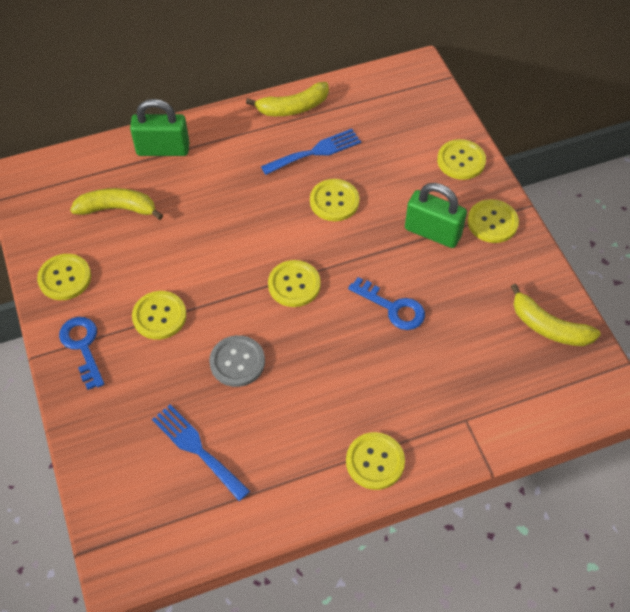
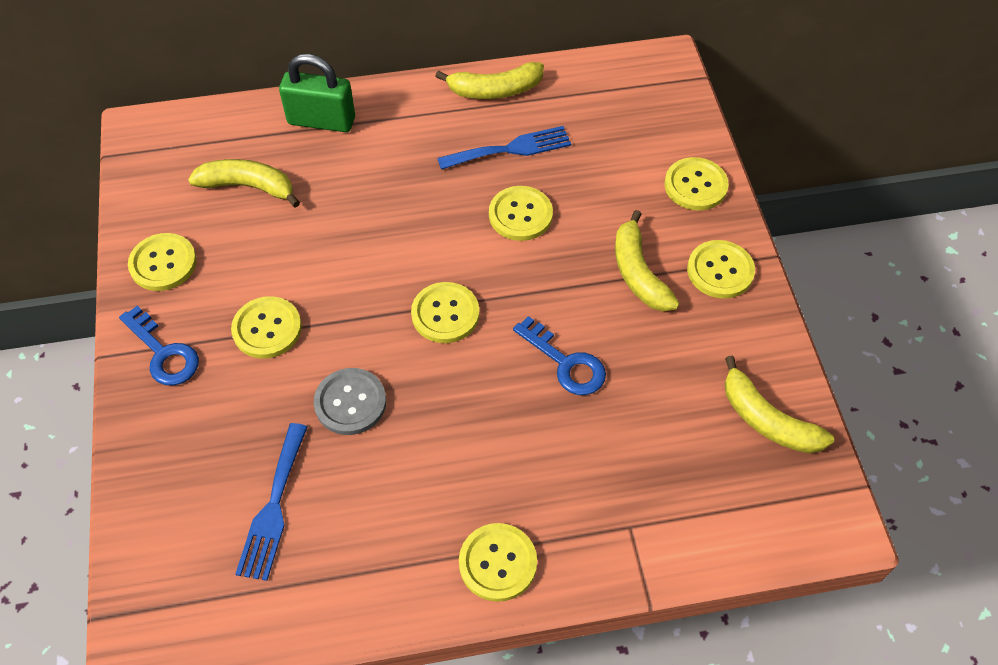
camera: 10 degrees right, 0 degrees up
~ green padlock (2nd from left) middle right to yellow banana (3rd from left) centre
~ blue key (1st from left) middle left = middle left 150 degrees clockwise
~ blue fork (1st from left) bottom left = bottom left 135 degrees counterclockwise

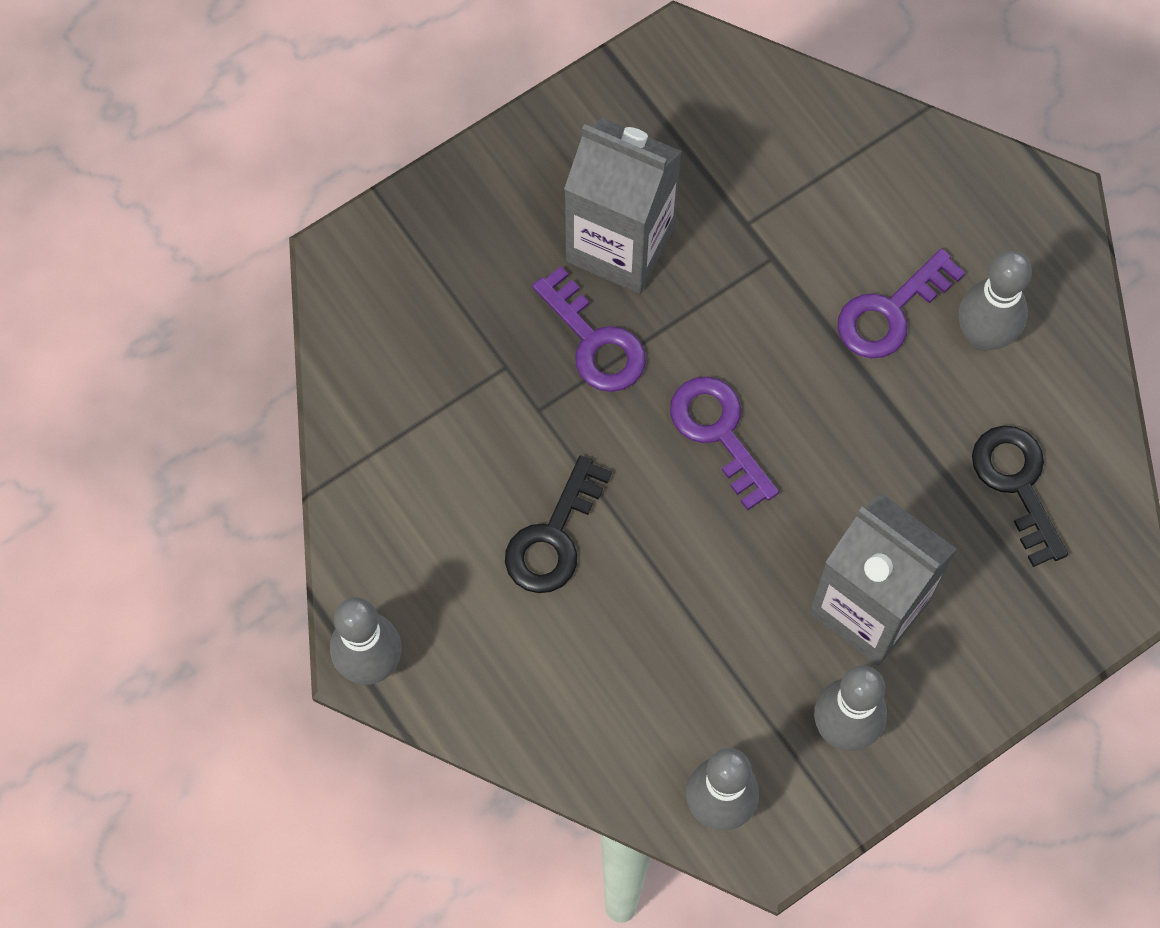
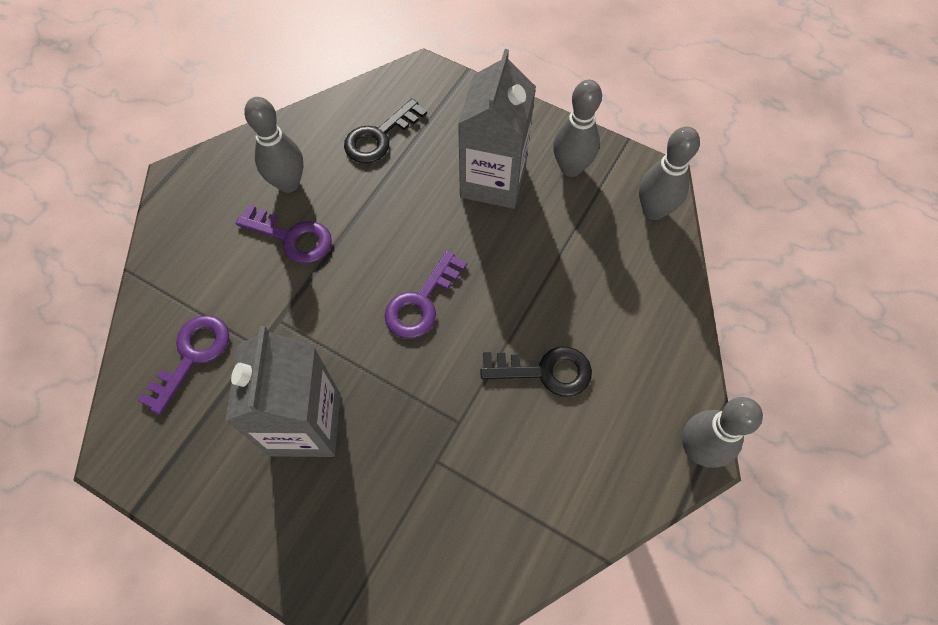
camera: 115 degrees left, 5 degrees down
~ purple key (1st from left) centre to middle left

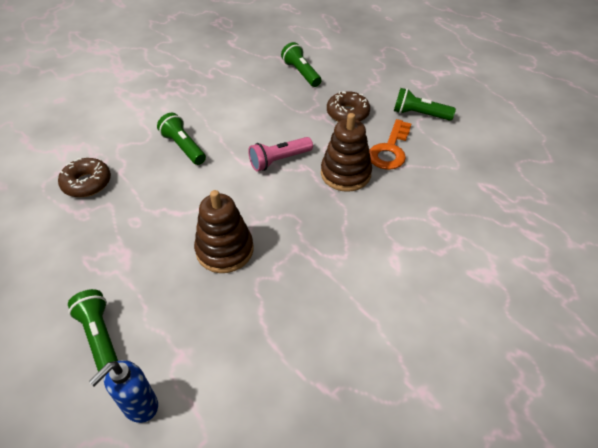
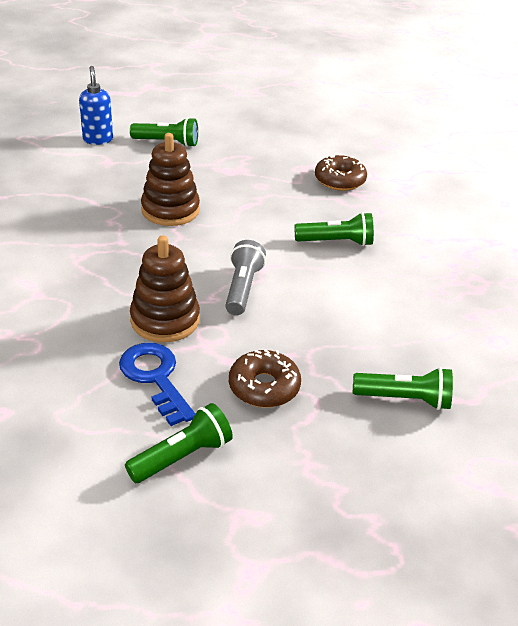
camera: 125 degrees right, 10 degrees down
~ orange key top centre to blue key middle left
~ pink flashlight centre to grey flashlight centre

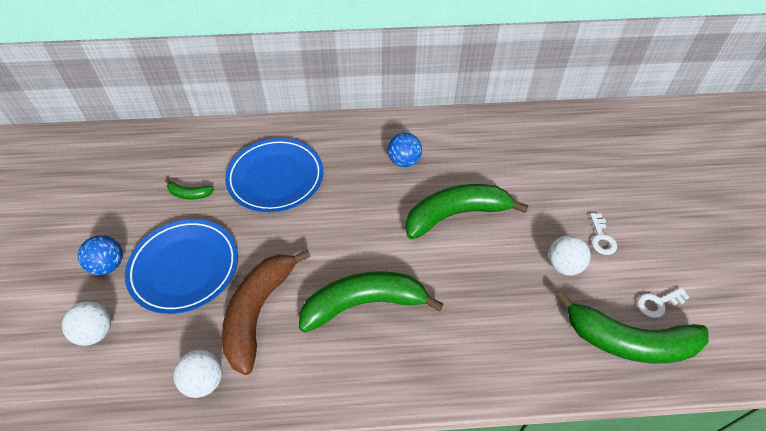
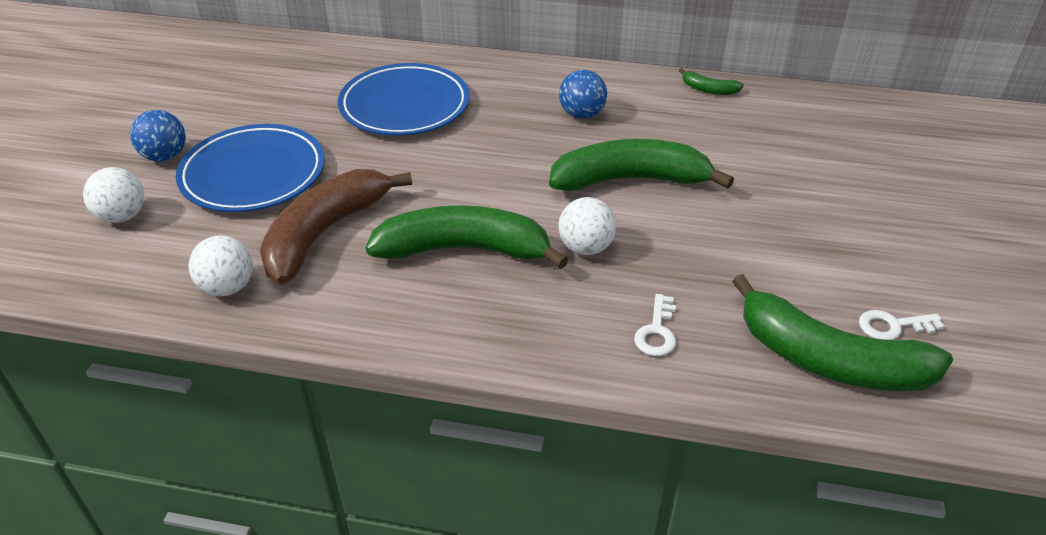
camera: 15 degrees right, 10 degrees down
~ green banana (1st from left in the first image) middle left to green banana (3rd from left) top right
~ white key (1st from left) middle right to centre
~ white ball (3rd from left) middle right to centre

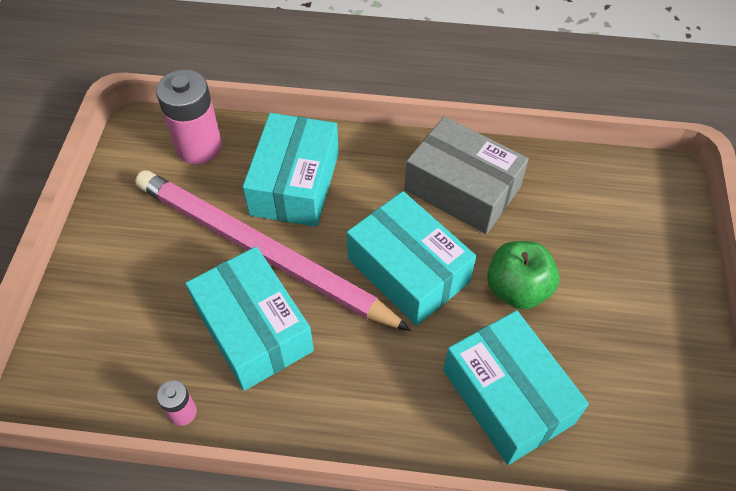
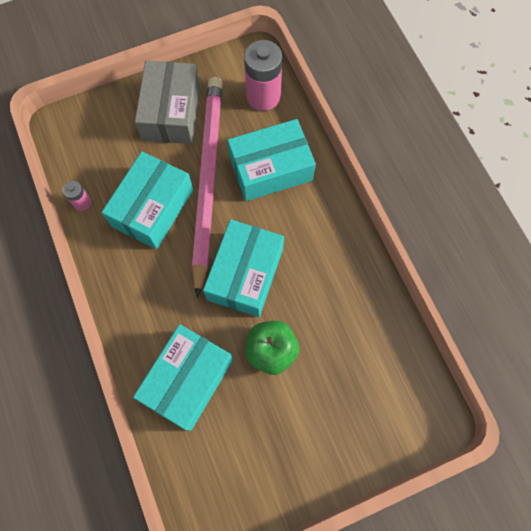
camera: 60 degrees right, 15 degrees up
~ grey box centre to top left

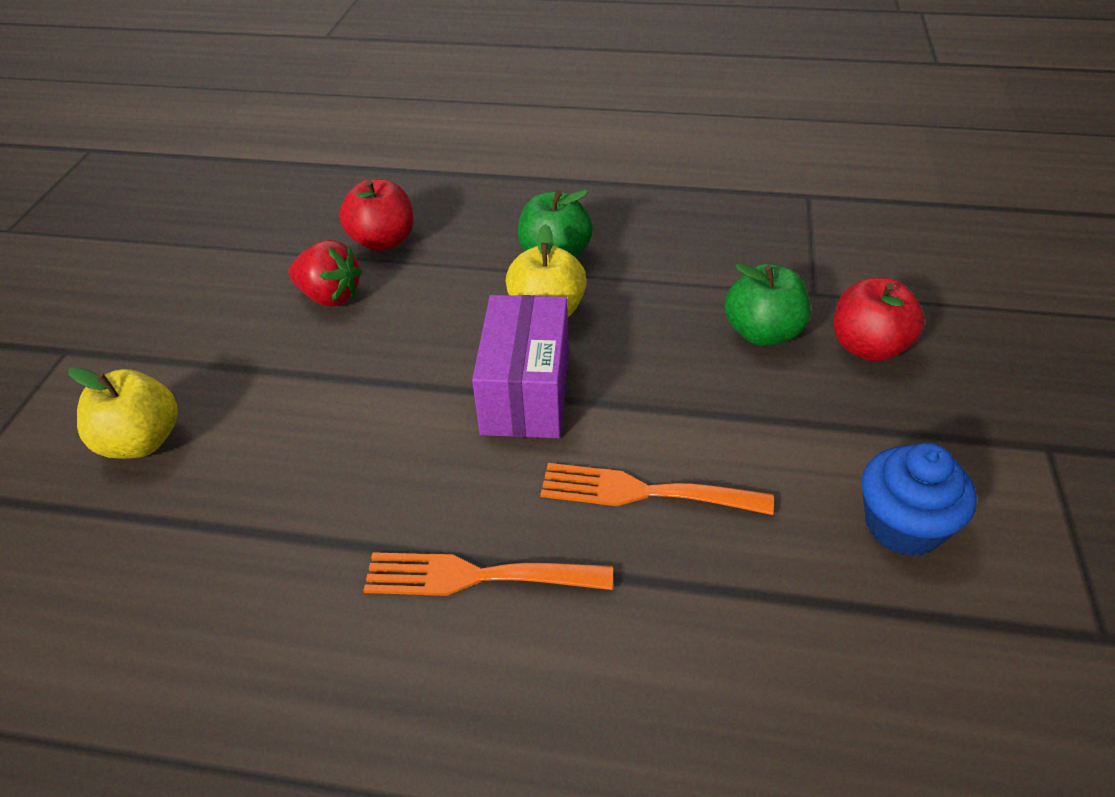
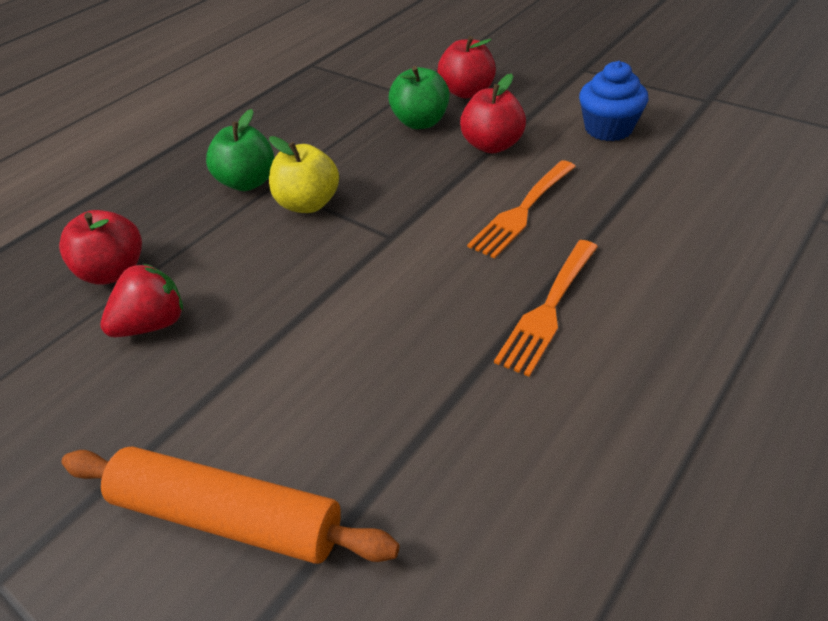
camera: 60 degrees left, 0 degrees up
- purple box centre
~ yellow apple (1st from left) middle left to orange rolling pin bottom left
+ red apple (3rd from left) top centre

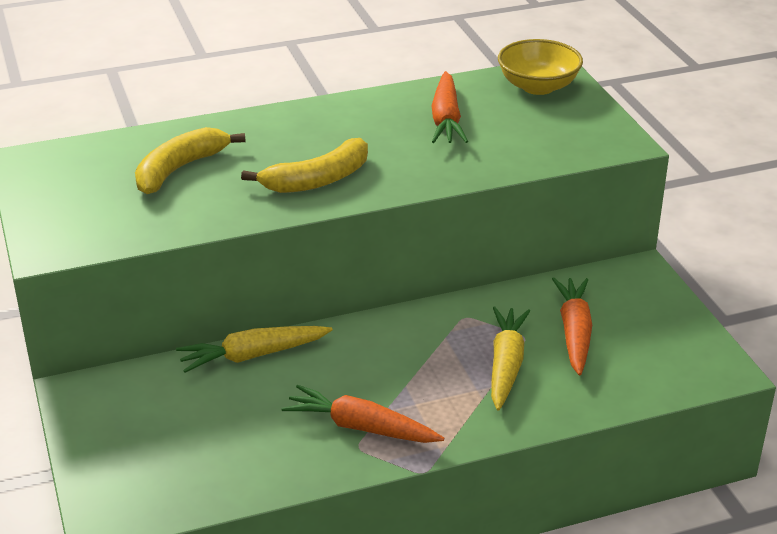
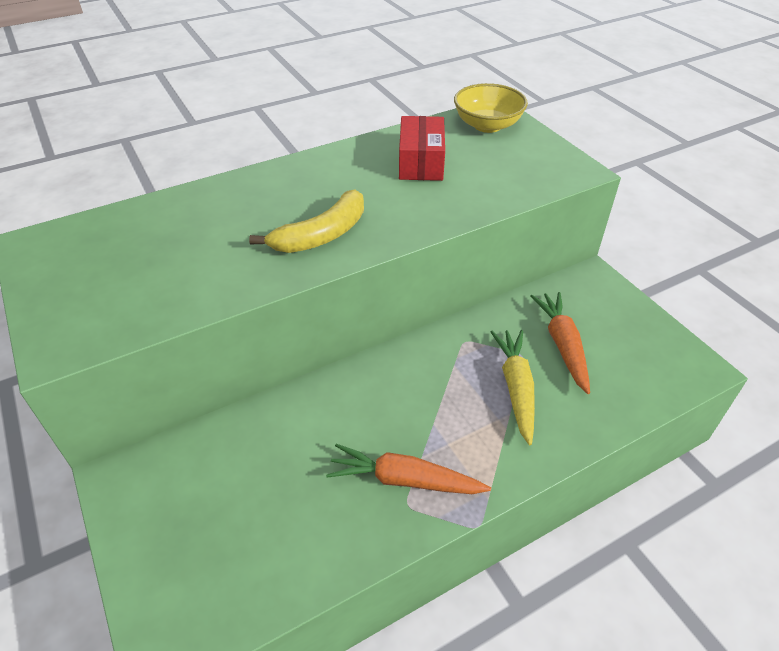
camera: 10 degrees left, 10 degrees up
~ orange carrot (2nd from left) top centre to red box top centre
- yellow banana (1st from left) top left
- yellow carrot (1st from left) middle left

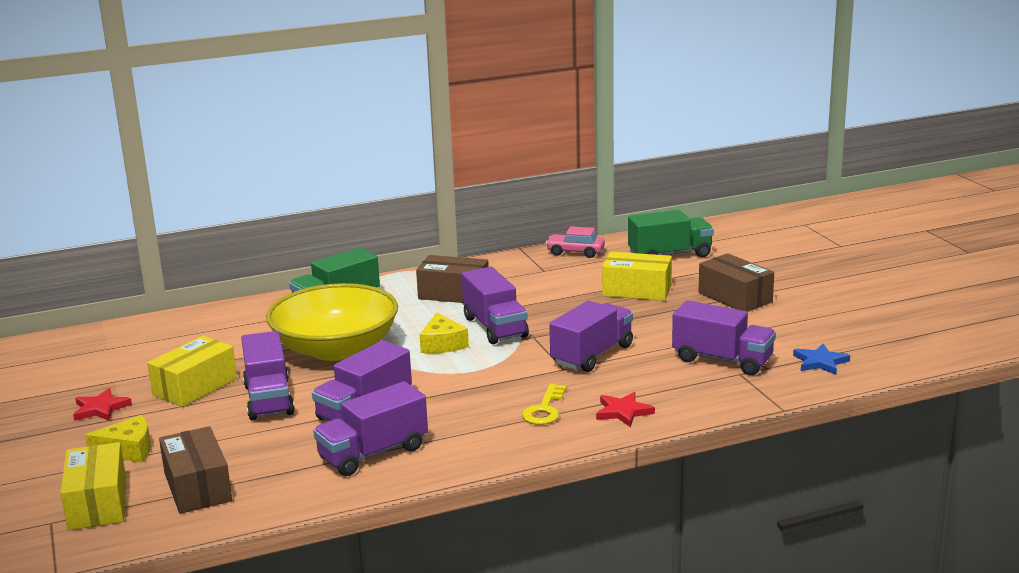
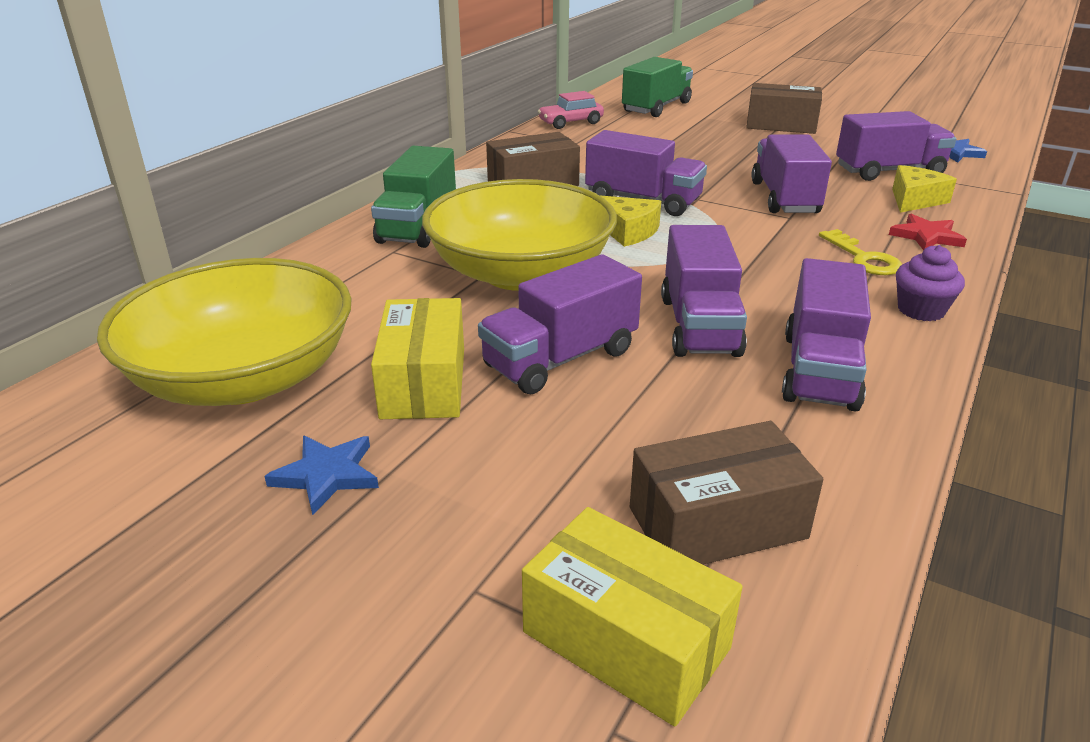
camera: 40 degrees left, 10 degrees up
- yellow box (3rd from left) centre
~ purple truck (1st from left) middle left = centre 105 degrees clockwise
~ red star (1st from left) bottom left to blue star (1st from left) middle left
~ yellow cheese (1st from left in the first image) bottom left to yellow cheese (2nd from left) top right
~ brown box (1st from left in the first image) bottom left = centre 45 degrees counterclockwise
+ purple cupcake middle right
+ yellow bowl (1st from left) middle left

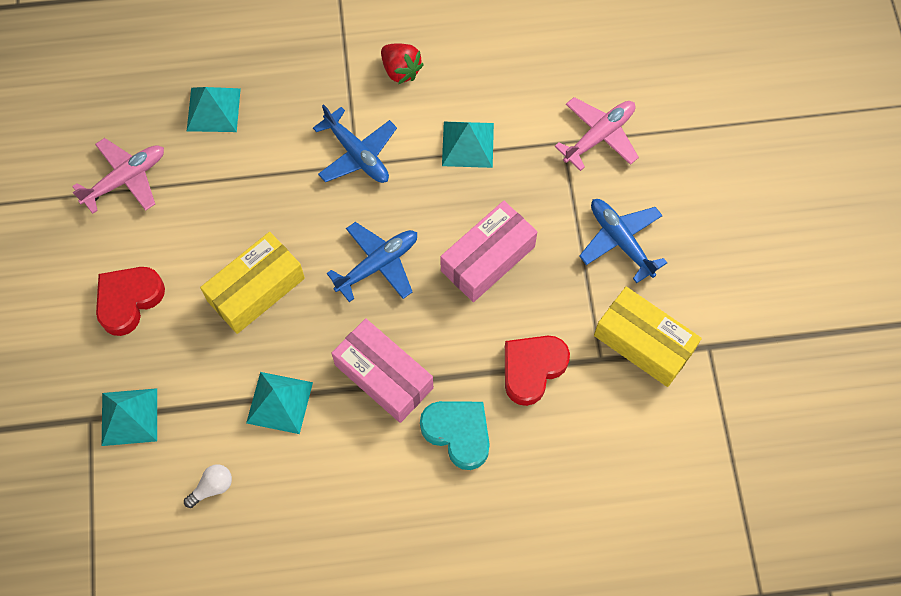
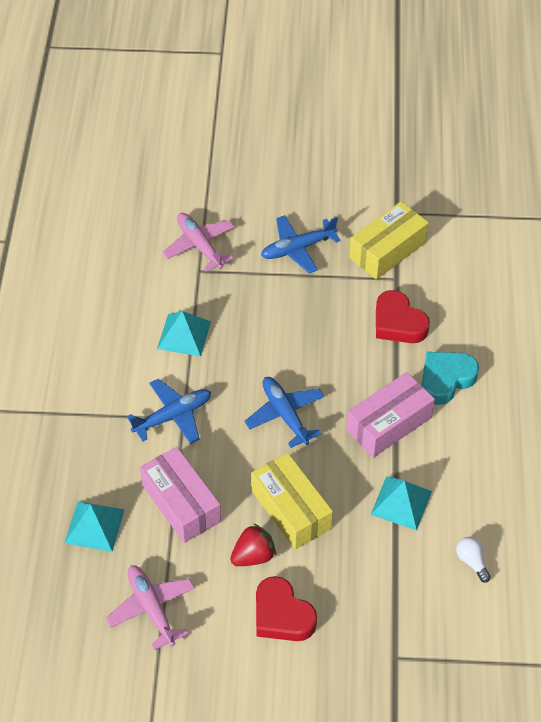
camera: 80 degrees left, 15 degrees down
~ red strawberry top centre to bottom centre
~ pink box (2nd from left in the first image) centre to pink box (1st from left) bottom left
- turquoise pyramid (1st from left) bottom left

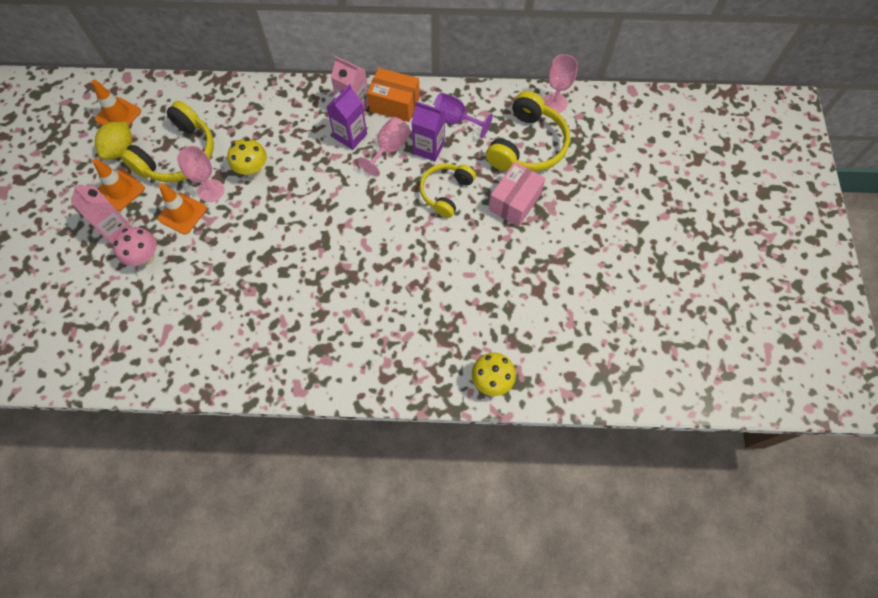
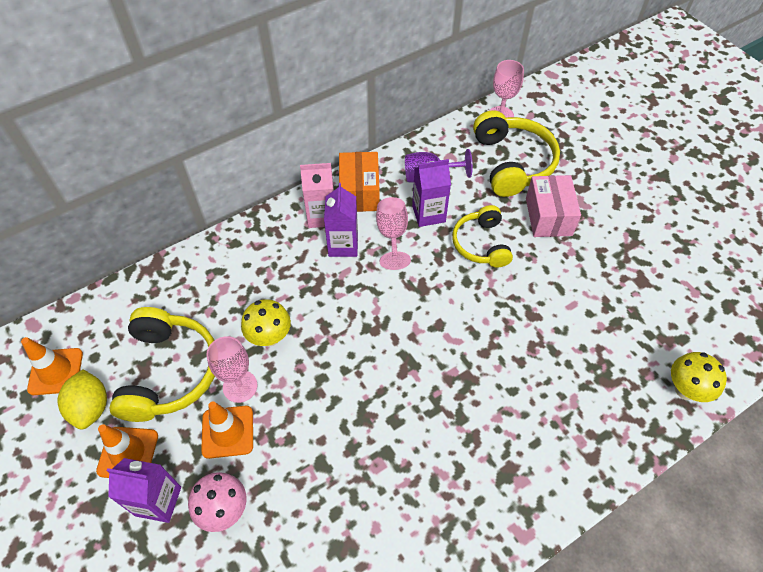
camera: 35 degrees left, 10 degrees down
~ orange box top centre = top centre 75 degrees counterclockwise
~ pink carton (1st from left) middle left to purple carton (1st from left) bottom left

